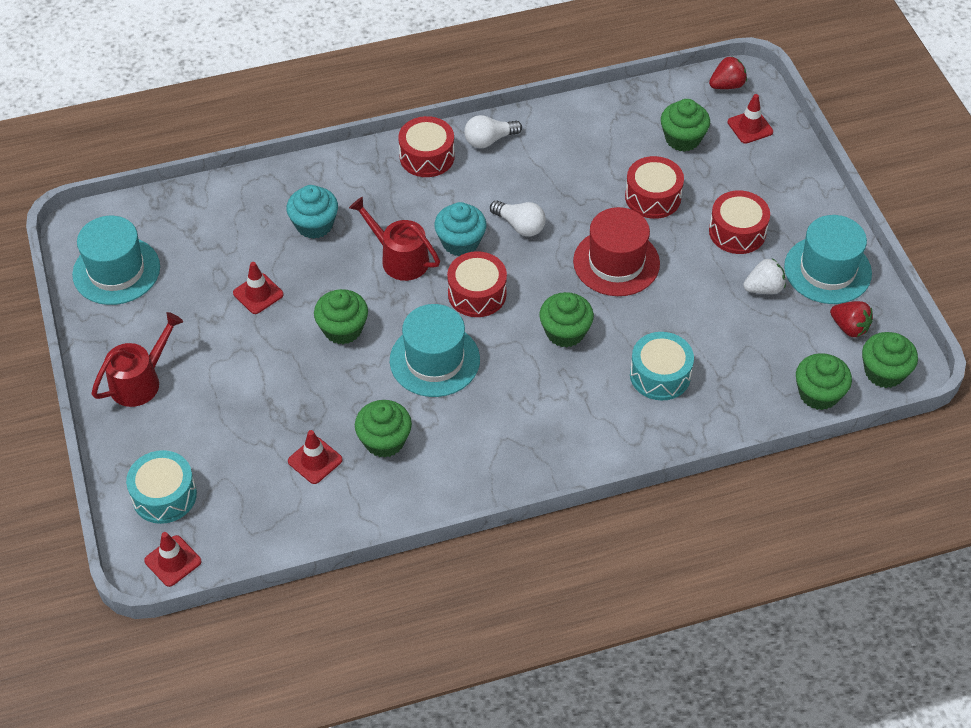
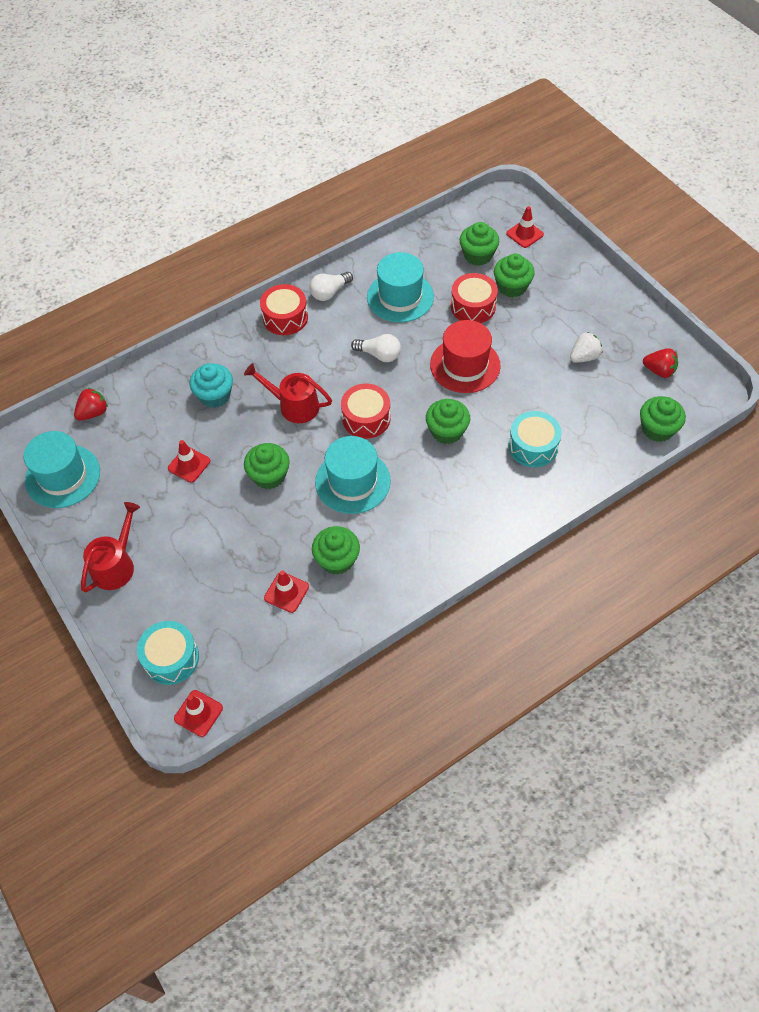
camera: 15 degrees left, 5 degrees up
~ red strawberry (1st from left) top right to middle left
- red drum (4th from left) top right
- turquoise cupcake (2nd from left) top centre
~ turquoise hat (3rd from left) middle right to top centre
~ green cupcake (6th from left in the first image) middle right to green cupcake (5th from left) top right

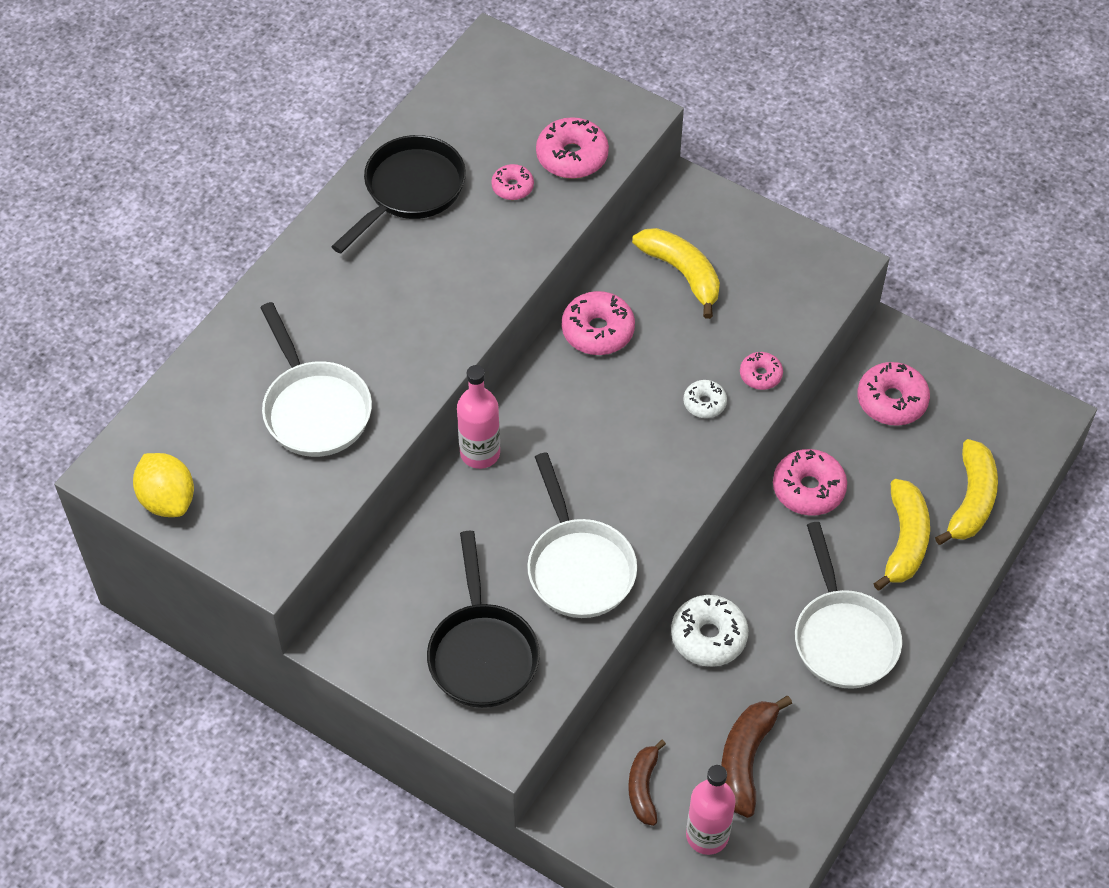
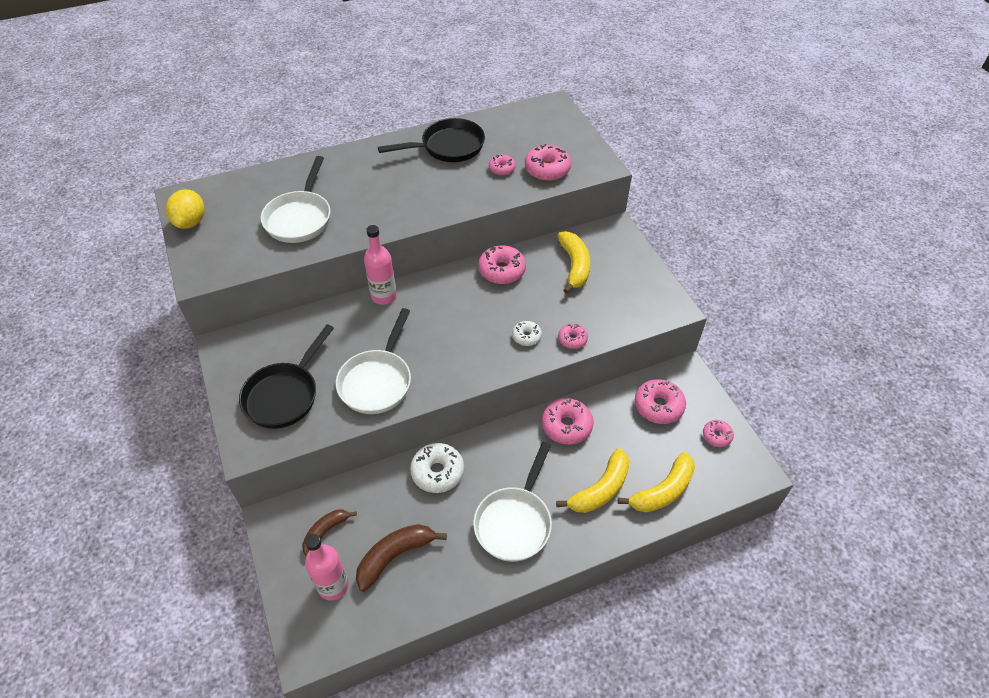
camera: 35 degrees right, 5 degrees down
+ pink donut (7th from left) middle right

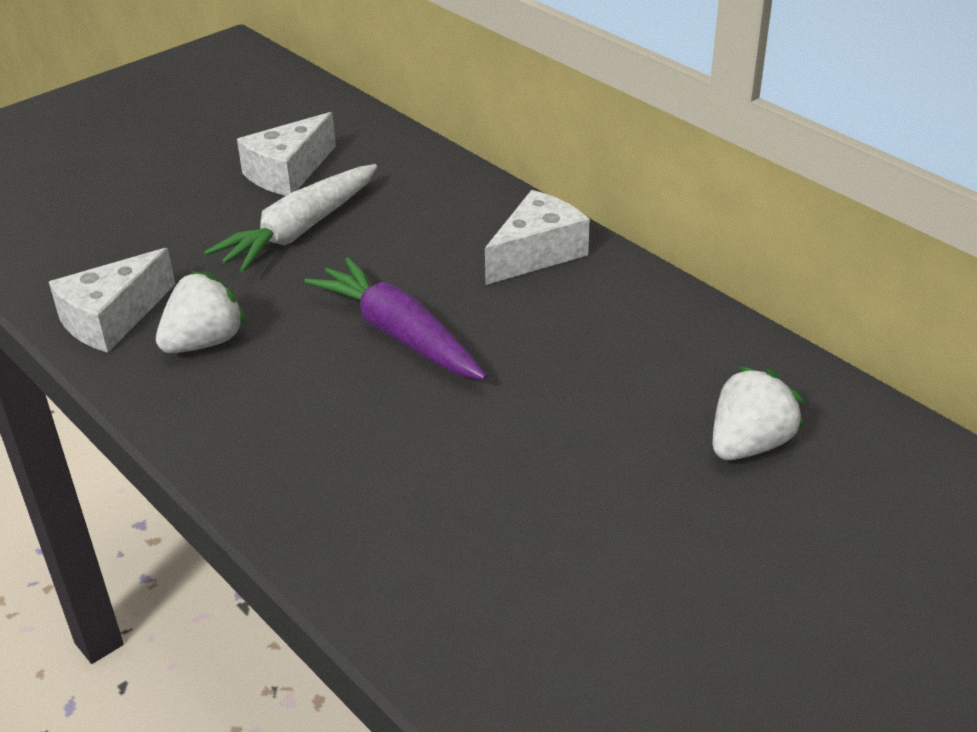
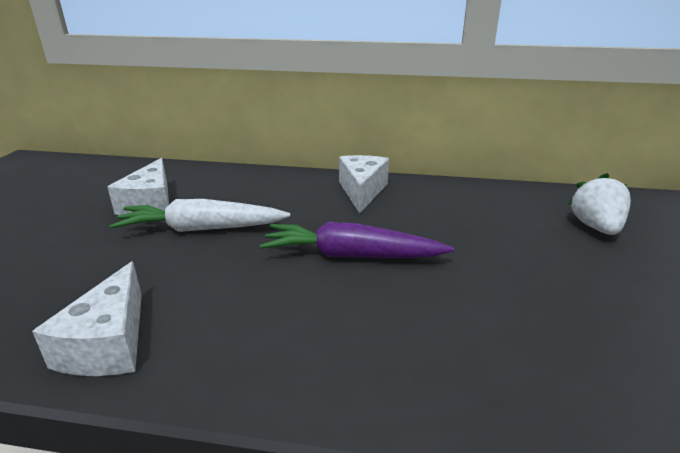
camera: 40 degrees left, 10 degrees down
~ white carrot top left = middle left 90 degrees clockwise
- white strawberry (1st from left) middle left

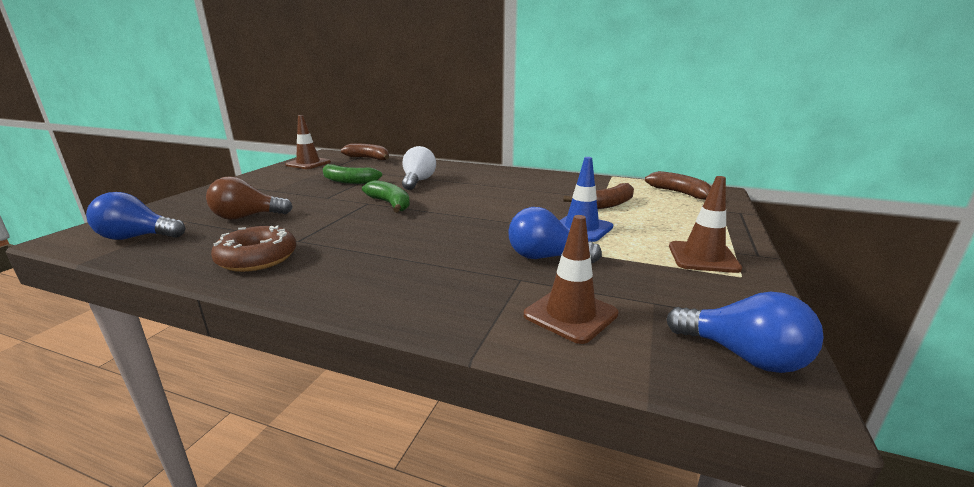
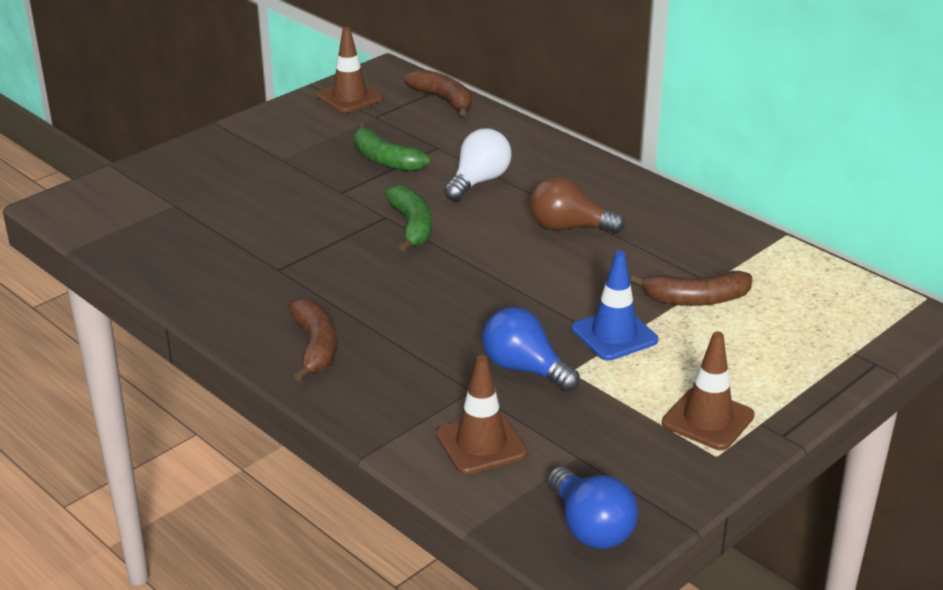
camera: 25 degrees right, 10 degrees up
~ brown banana (3rd from left in the first image) middle right to brown banana (1st from left) middle left
~ brown light bulb middle left to centre
- blue light bulb (1st from left) middle left
- brown donut middle left

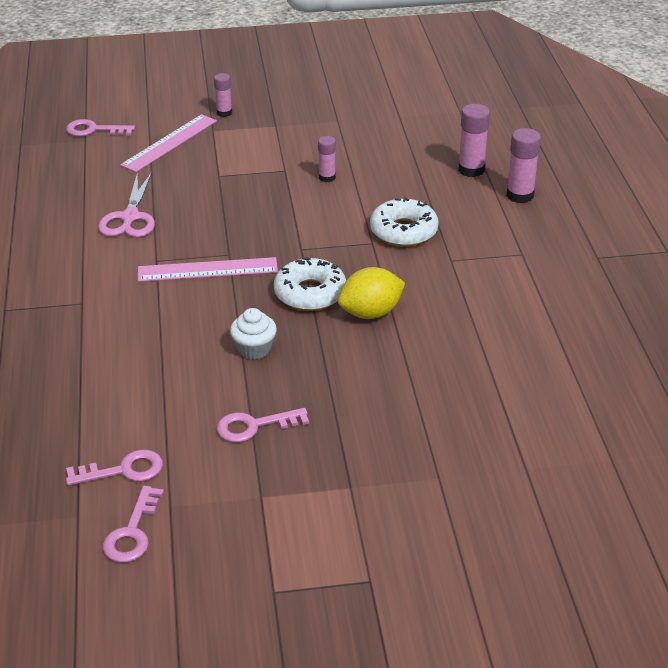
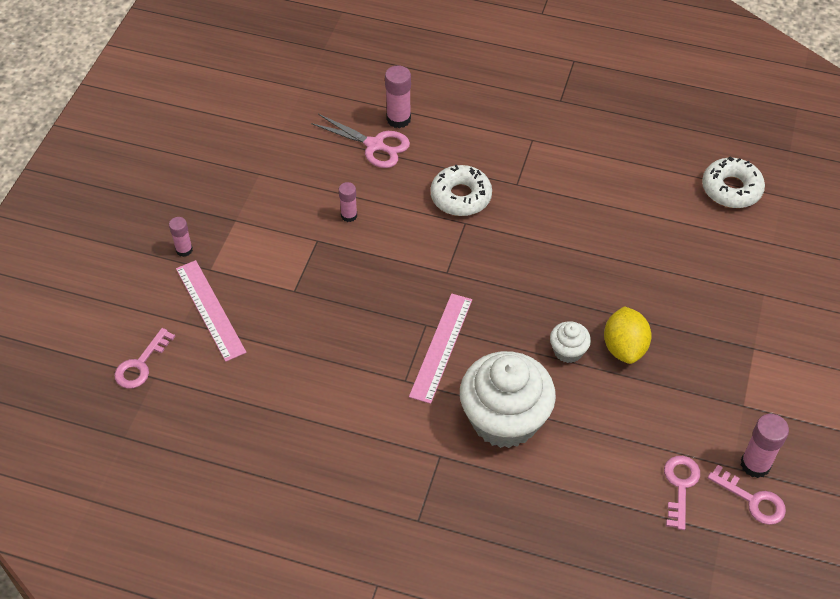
camera: 65 degrees left, 15 degrees up
~ pink glue stick (4th from left) top right to bottom right
~ pink scissors top left to top centre
~ white donut (1st from left in the first image) centre to white donut (2nd from left) top right
~ yellow lemon centre to middle right
- pink key (4th from left) centre
+ white cupcake (1st from left) centre

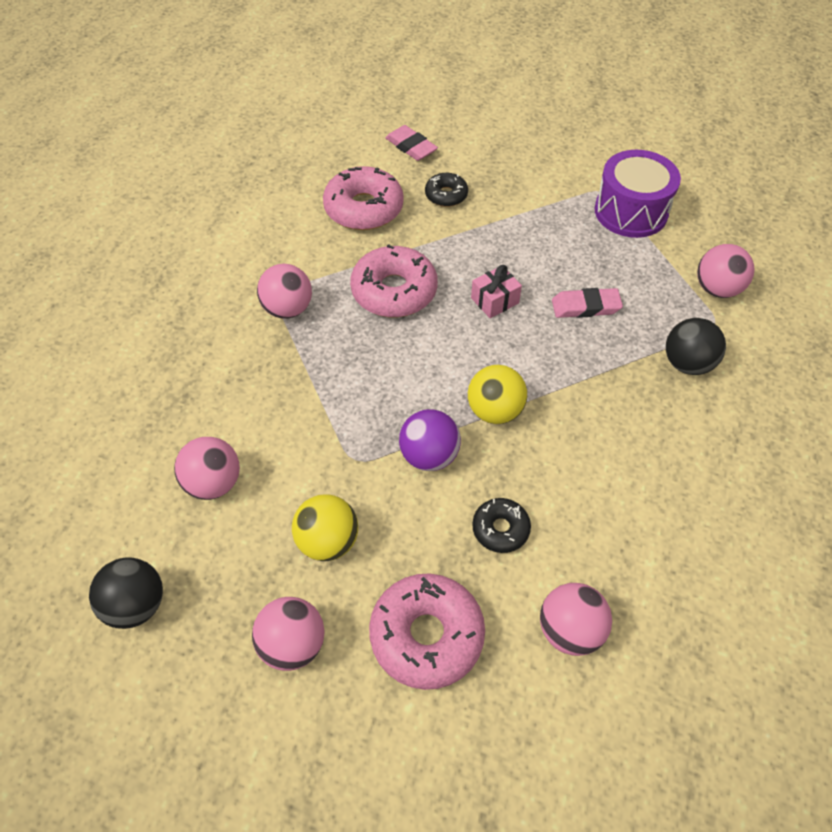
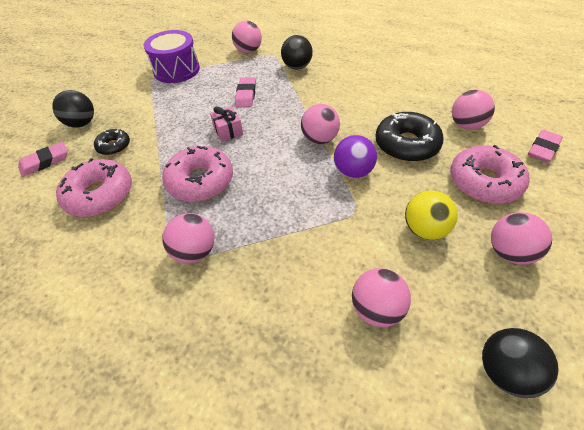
camera: 80 degrees left, 5 degrees down
~ yellow ball (2nd from left) centre to pink ball (3rd from left) top centre
~ black donut (2nd from left) centre = top right x1.82
+ black ball (1st from left) top left
+ pink eraser (3rd from left) middle right

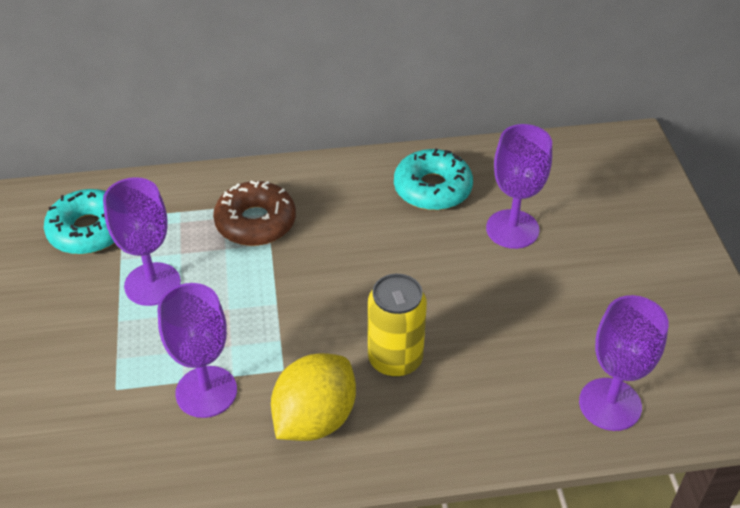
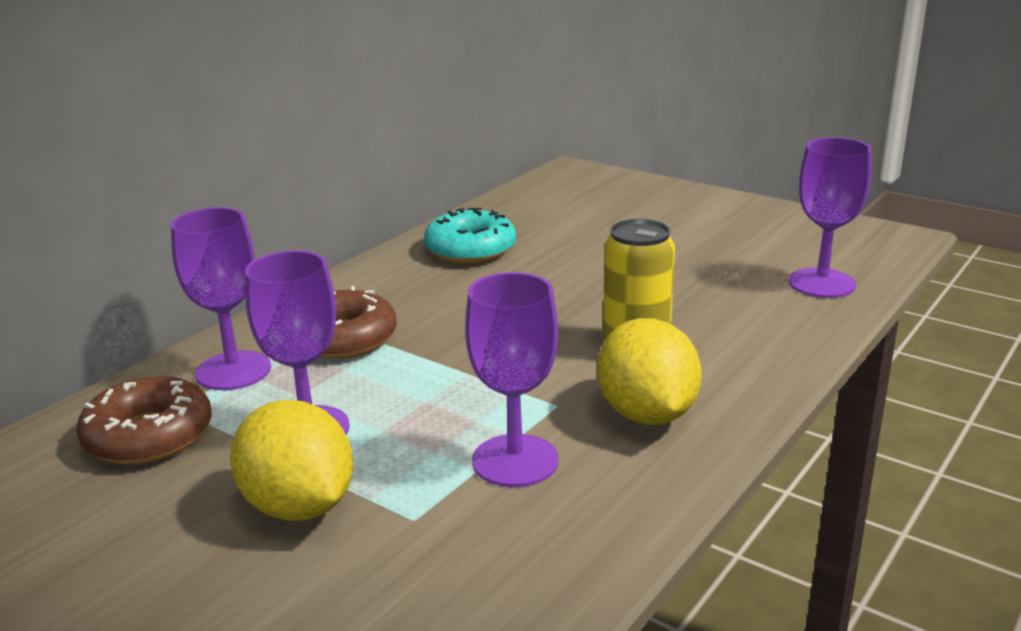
camera: 45 degrees left, 20 degrees down
~ purple goblet (3rd from left in the first image) middle right to purple goblet (1st from left) middle left
~ turquoise donut (1st from left) middle left to brown donut (1st from left) middle left
+ yellow lemon (1st from left) bottom left

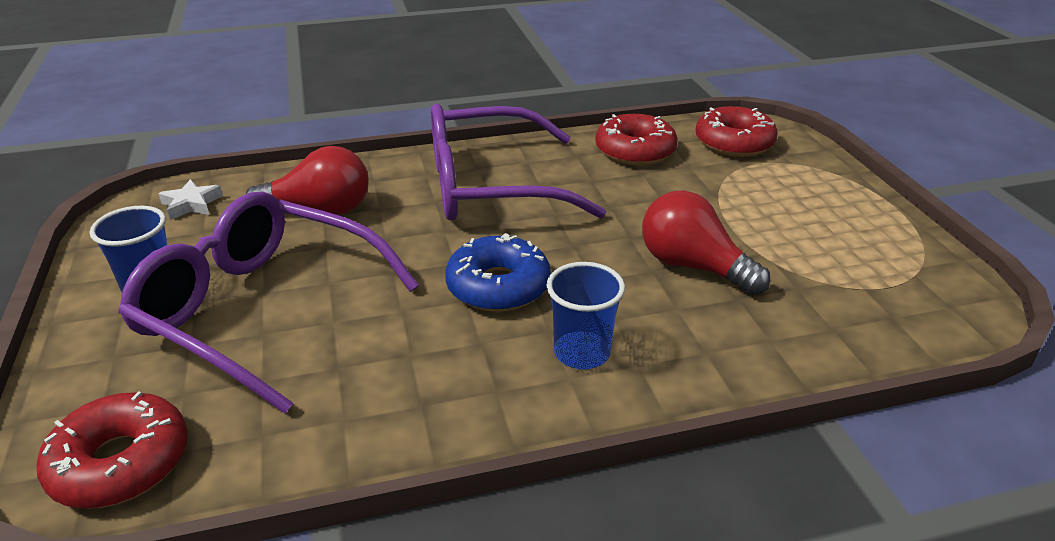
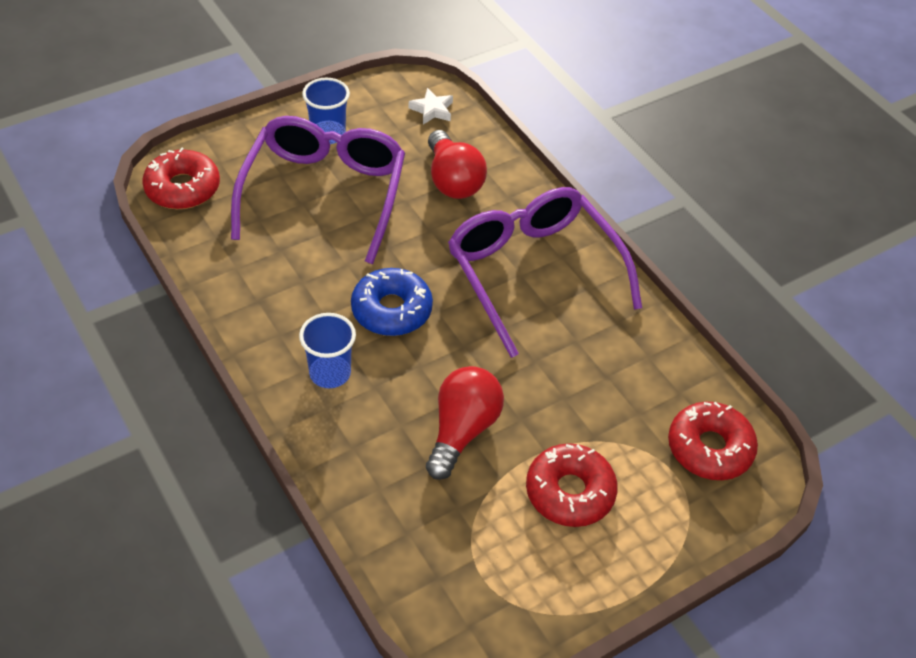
camera: 70 degrees right, 15 degrees up
~ red donut (2nd from left) top centre to bottom centre

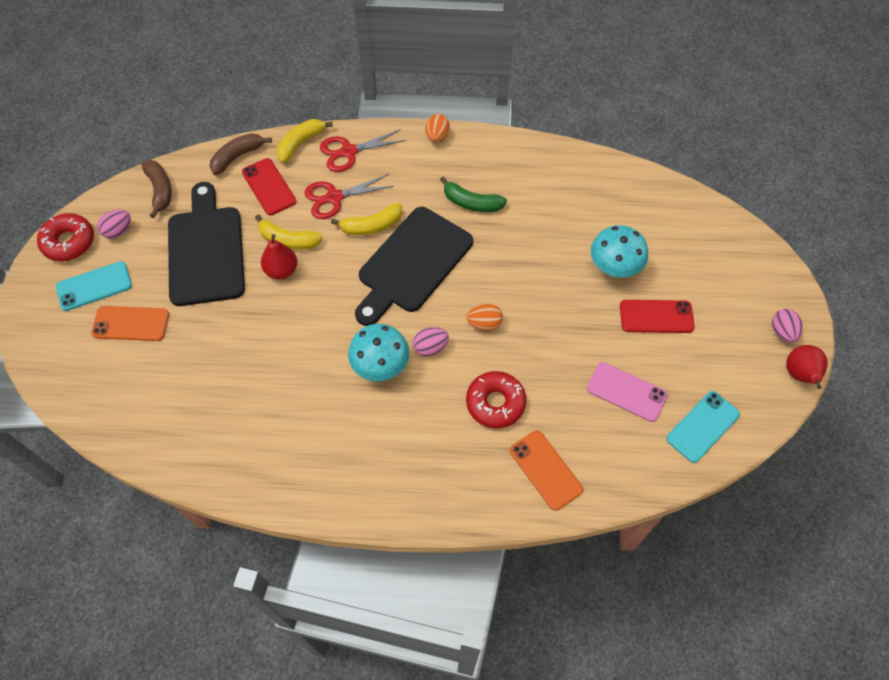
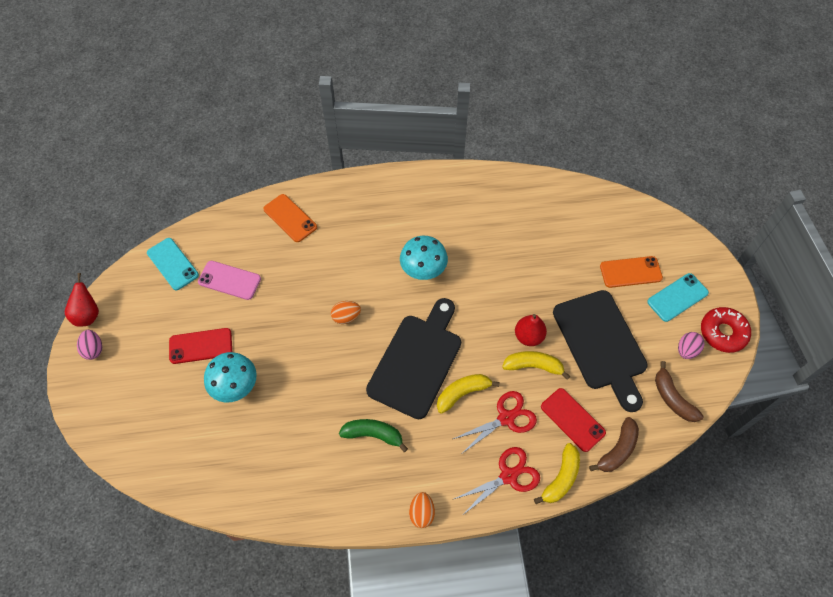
camera: 170 degrees right, 0 degrees up
- pink egg (2nd from left) centre
- red donut (2nd from left) centre
~ turquoise phone (2nd from left in the first image) middle right = middle left 75 degrees counterclockwise

